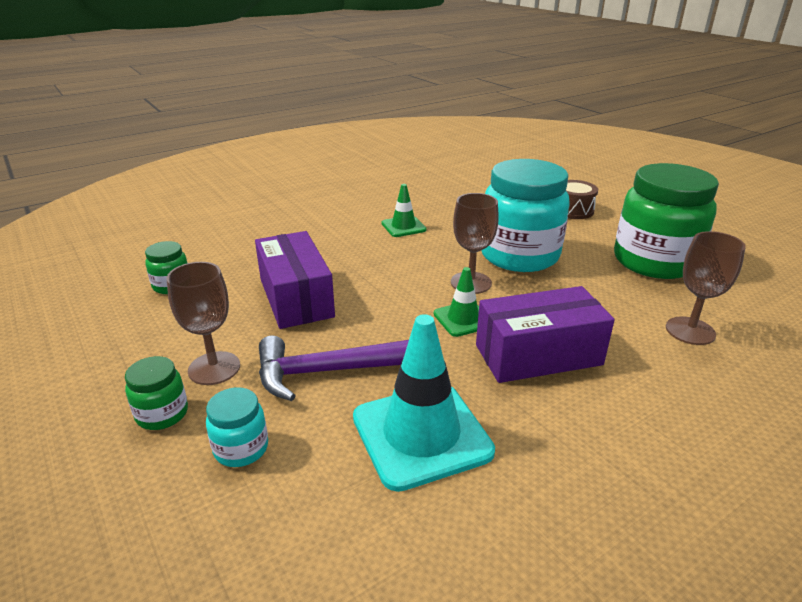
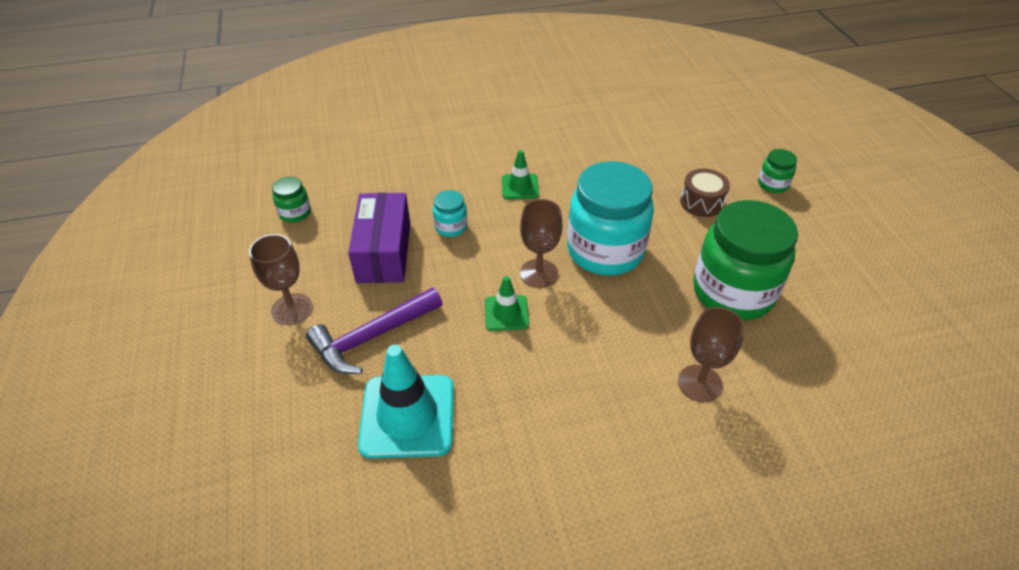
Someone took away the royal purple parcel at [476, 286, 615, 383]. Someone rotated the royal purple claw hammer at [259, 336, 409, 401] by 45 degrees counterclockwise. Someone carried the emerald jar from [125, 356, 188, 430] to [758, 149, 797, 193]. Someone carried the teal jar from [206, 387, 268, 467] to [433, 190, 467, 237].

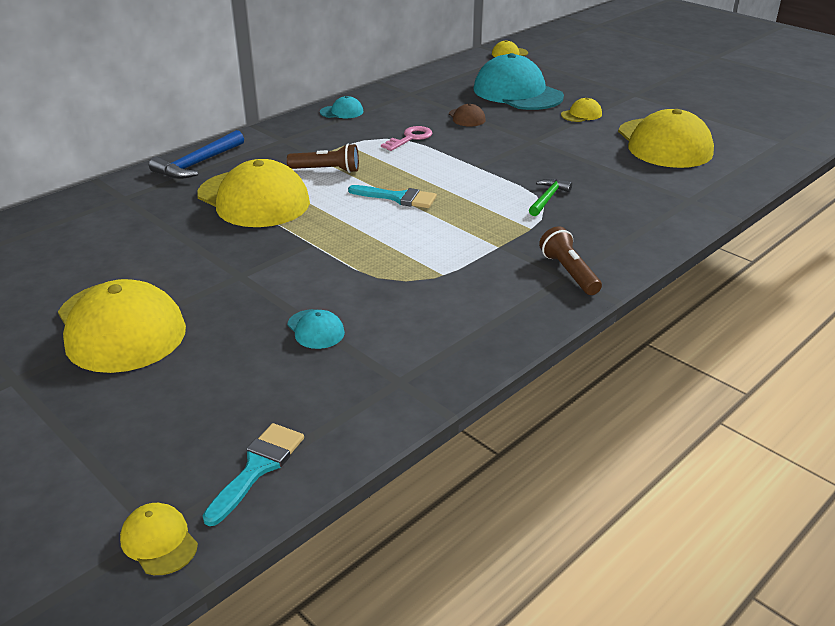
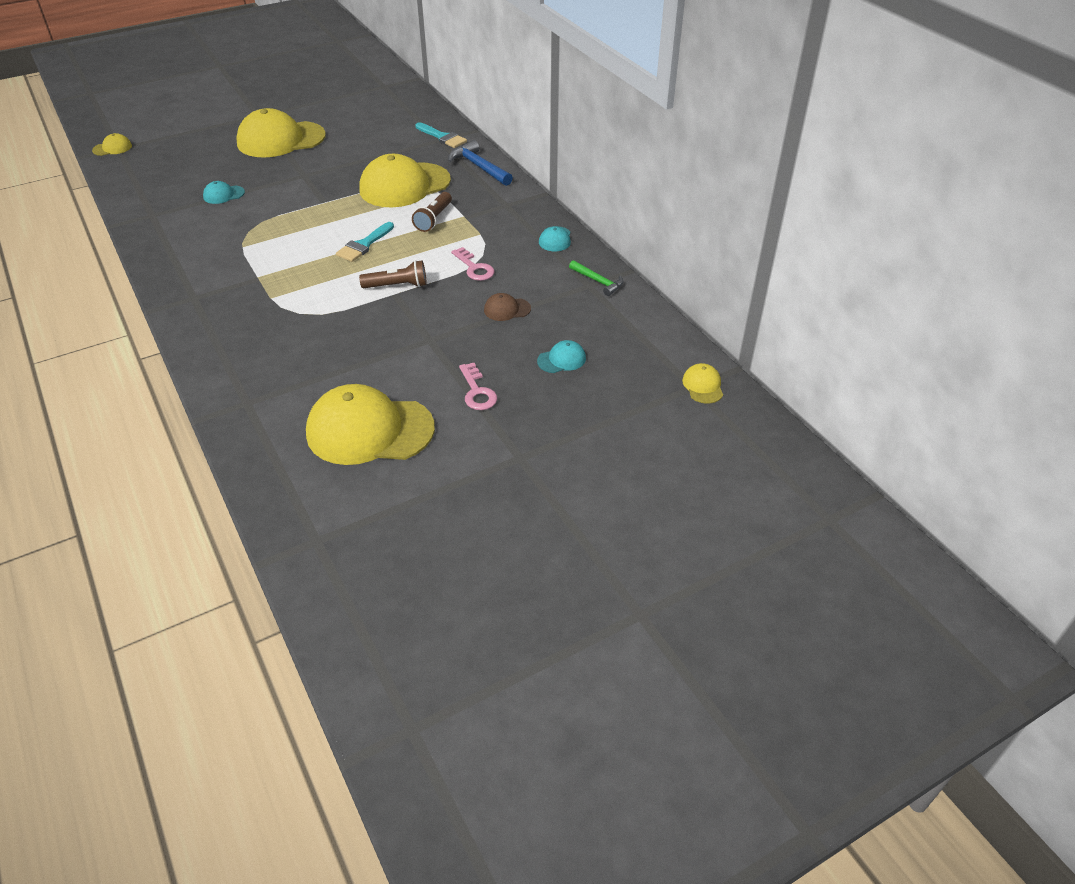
Someone scaled the teal peaked cap at [473, 53, 564, 110] by 0.43. Someone swapped the bright yellow peaked cap at [561, 98, 602, 122] for the pink latchkey at [459, 363, 497, 410]. Someone carried the emerald claw hammer from [529, 179, 572, 216] to [569, 260, 623, 296]. Someone carried the brown pocket torch from [539, 226, 602, 295] to [359, 260, 427, 288]. Someone carried the teal paintbrush from [203, 423, 304, 526] to [415, 122, 467, 148].

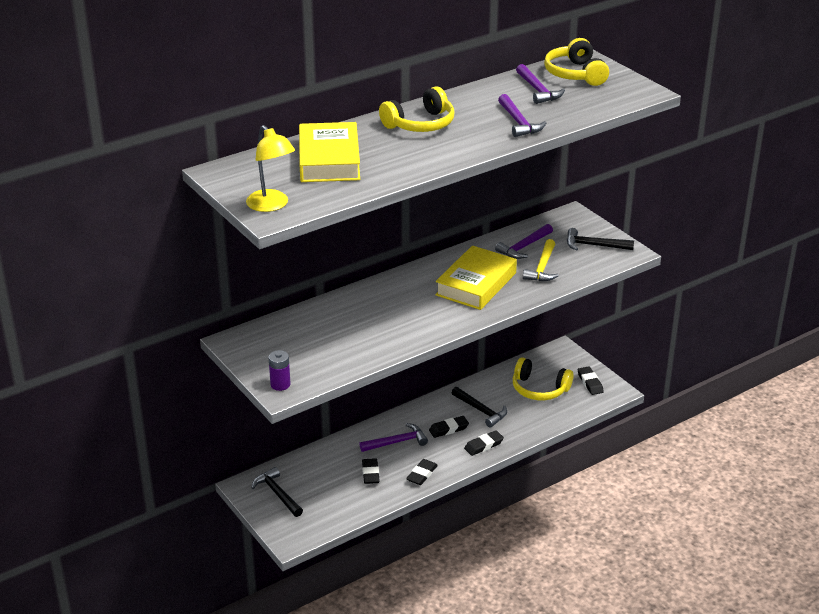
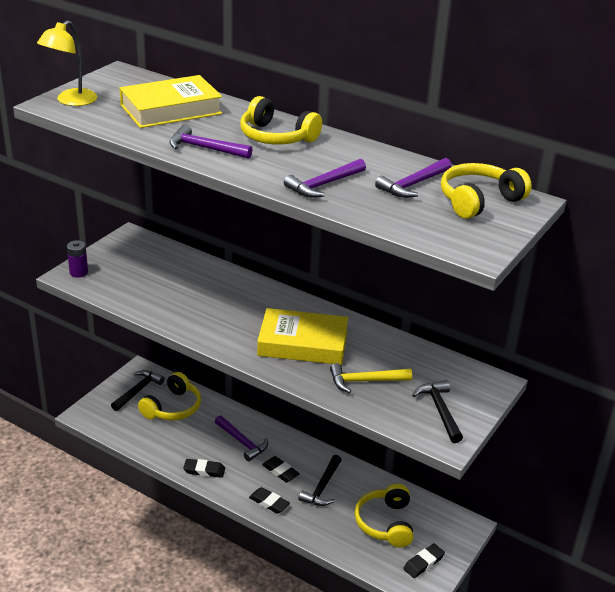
Someone carried the royal purple claw hammer from [495, 224, 553, 259] to [169, 125, 252, 159]. Someone took away the jet-black gum eraser at [362, 458, 380, 484]. Someone put down the bright yellow over-ear headphones at [138, 372, 201, 420].

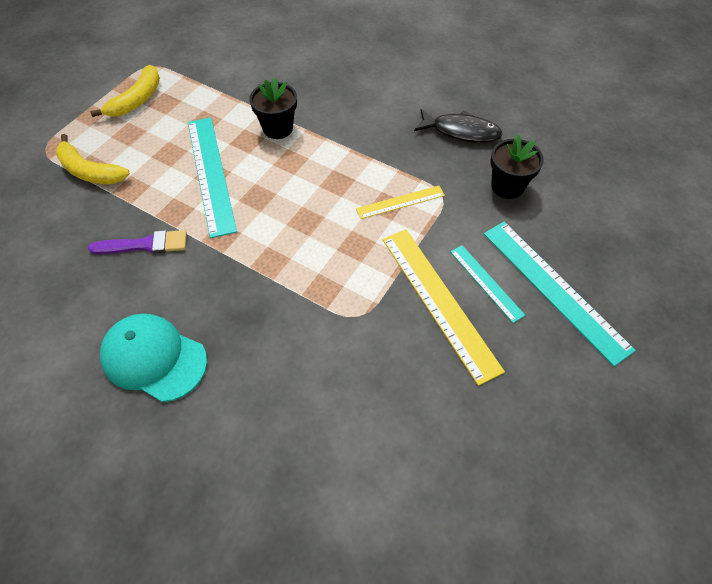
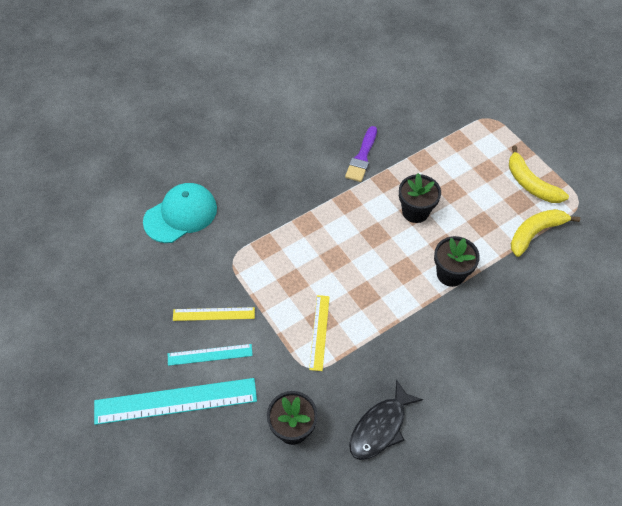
Someone swapped the teal straightedge at [188, 118, 237, 238] for the jet-black plant pot at [399, 173, 441, 223]. Someone carried the bright yellow banana fruit from [56, 134, 130, 184] to [511, 209, 580, 257]. Someone scaled the bright yellow straightedge at [382, 229, 505, 386] by 0.54. Someone carried the teal peaked cap from [100, 314, 207, 402] to [143, 183, 217, 243].

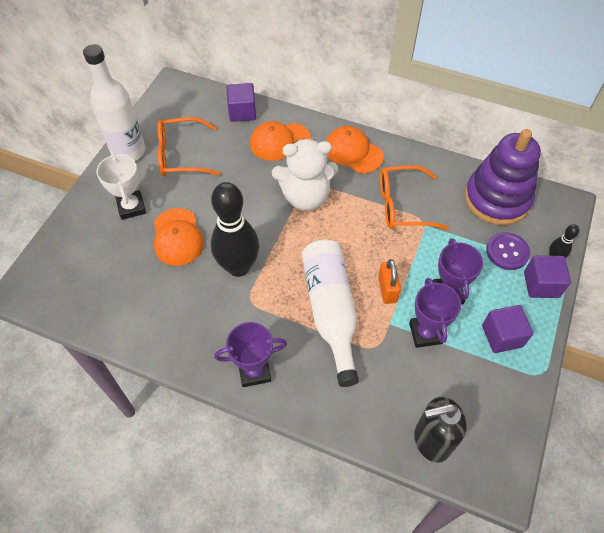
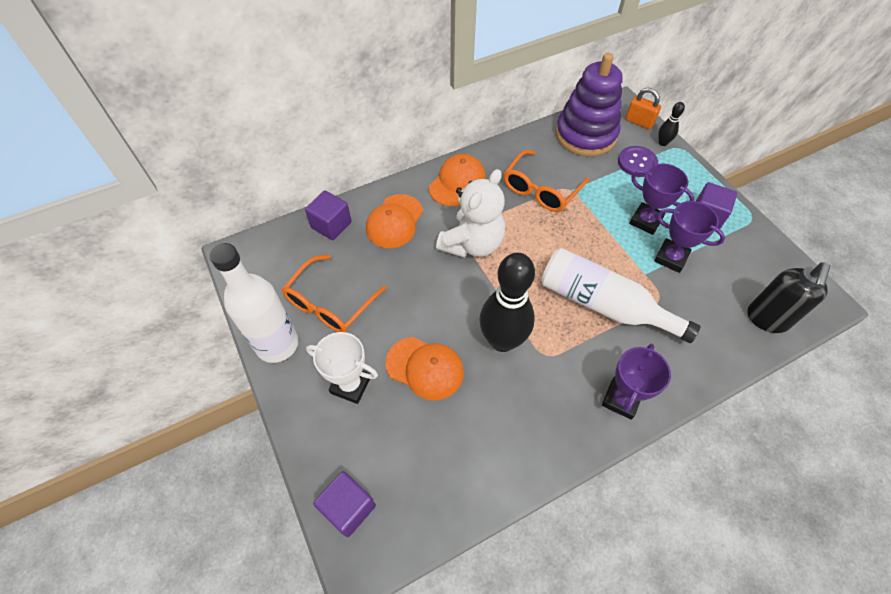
Someone rotated the bright orange peaked cap at [326, 126, 384, 173] by 135 degrees clockwise. Someone carried the royal purple cube from [524, 256, 571, 298] to [313, 471, 376, 537]. Someone carried the bright orange small lock from [378, 259, 401, 304] to [625, 88, 661, 129].

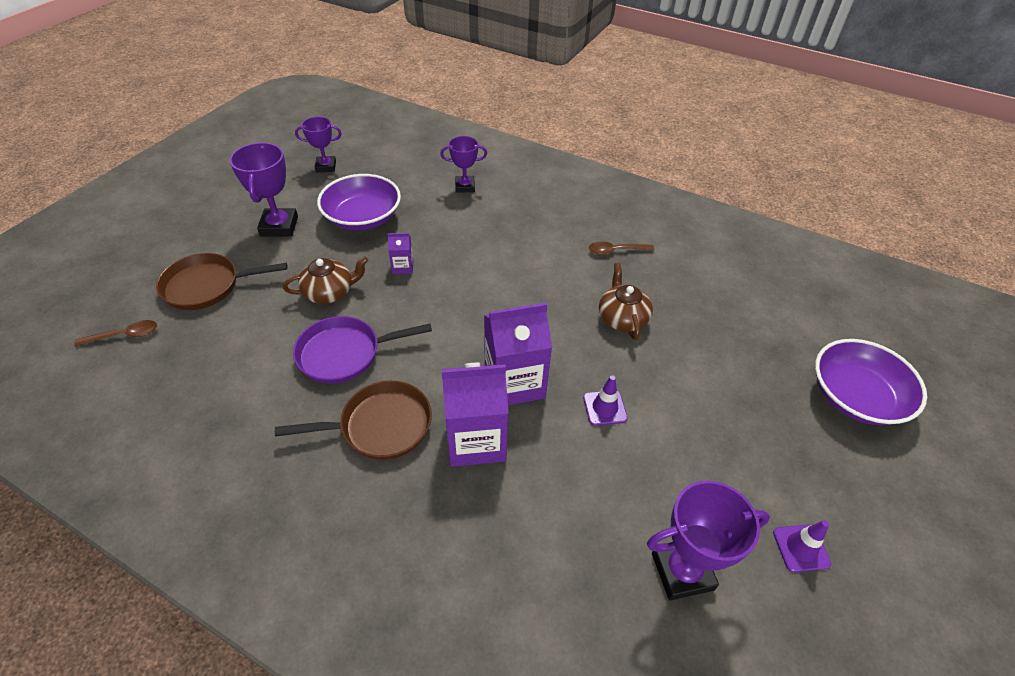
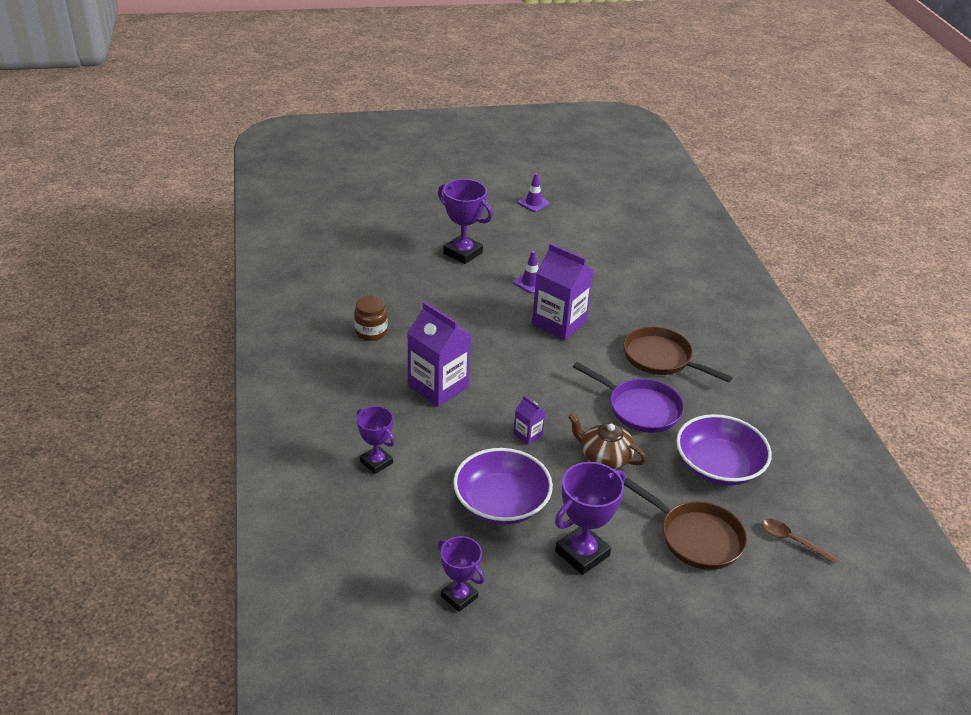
Someone swapped the brown teaspoon at [589, 241, 654, 255] for the brown jar at [354, 296, 388, 341]. Someone took away the brown tea pot at [599, 263, 653, 340]. Someone carried the royal purple bowl from [815, 339, 927, 425] to [676, 414, 772, 486]. Someone carried the royal purple milk carton from [442, 363, 509, 467] to [407, 302, 471, 407]. Someone carried the royal purple award cup from [647, 480, 770, 600] to [438, 179, 493, 264].

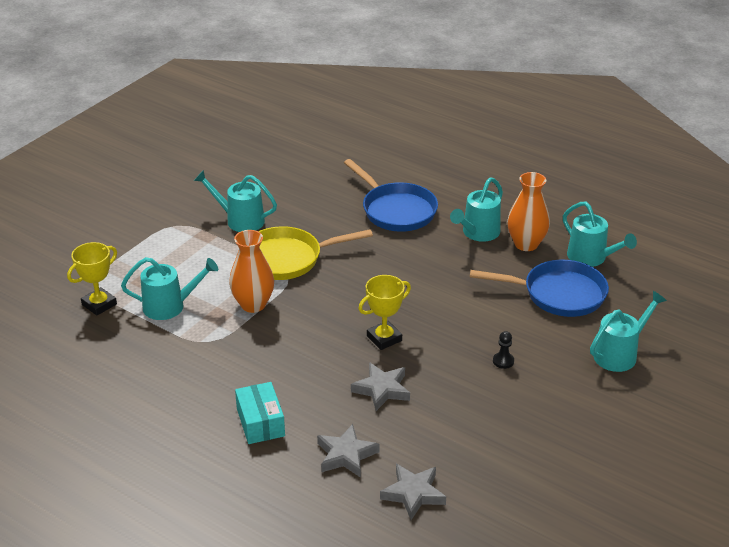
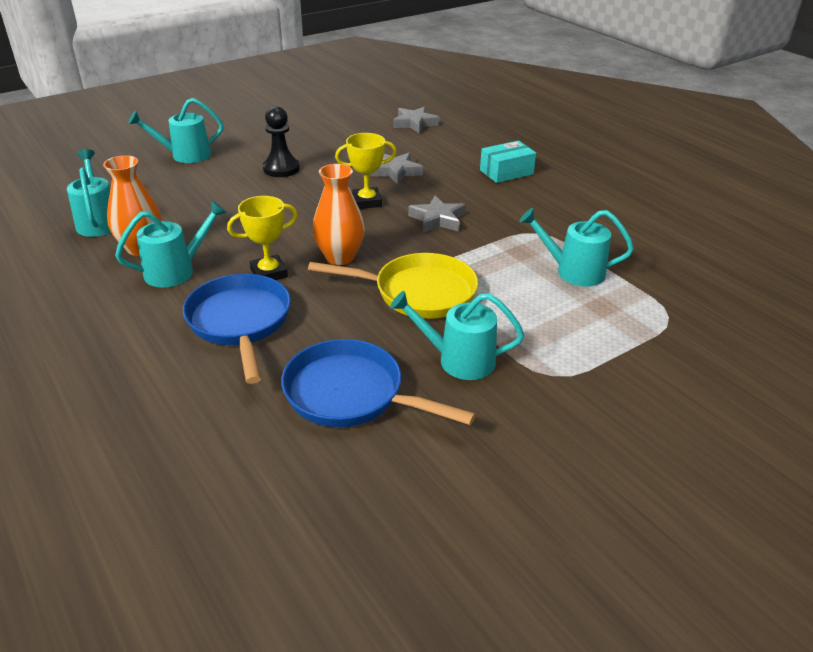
Someone rotated the teal watering can at [194, 170, 277, 232] by 150 degrees clockwise. Someone carried the bright orange flower vase from [229, 230, 274, 313] to [313, 164, 365, 265]. Someone carried the bright yellow award cup from [67, 242, 117, 316] to [227, 196, 298, 280]. Someone carried the royal blue skillet from [470, 260, 609, 317] to [281, 339, 476, 427]. Someone scaled the jet-black chess pawn at [493, 331, 514, 369] by 1.90. Someone rotated the teal parcel at [235, 382, 285, 444] by 60 degrees clockwise. Someone carried the grey star from [317, 424, 380, 478] to [408, 195, 466, 233].

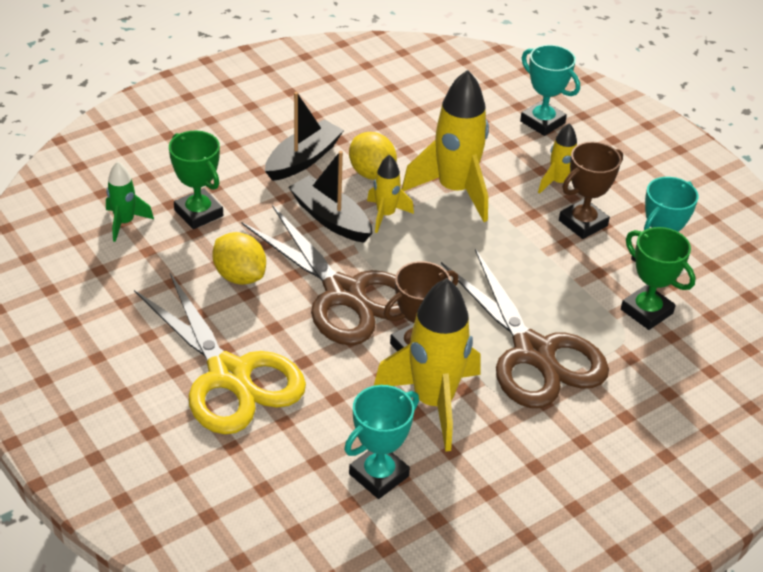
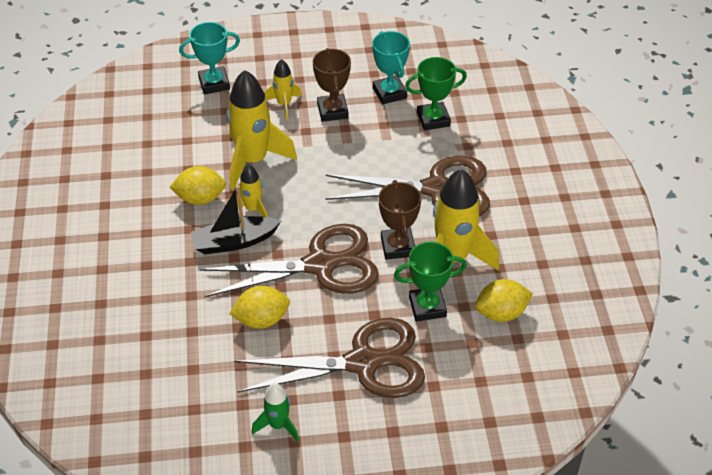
Someone took away the jet-black boat at [265, 92, 344, 181]. Someone carried the emerald award cup from [169, 131, 223, 229] to [394, 242, 467, 322]. Someone carried the emerald toy rocket from [106, 161, 154, 242] to [252, 383, 299, 442]. Someone repainted the bright yellow pair of scissors at [134, 273, 306, 434], which became the brown pair of scissors at [234, 318, 425, 398]. Someone swapped the teal award cup at [344, 385, 419, 499] for the bright yellow toy lemon at [475, 279, 533, 322].

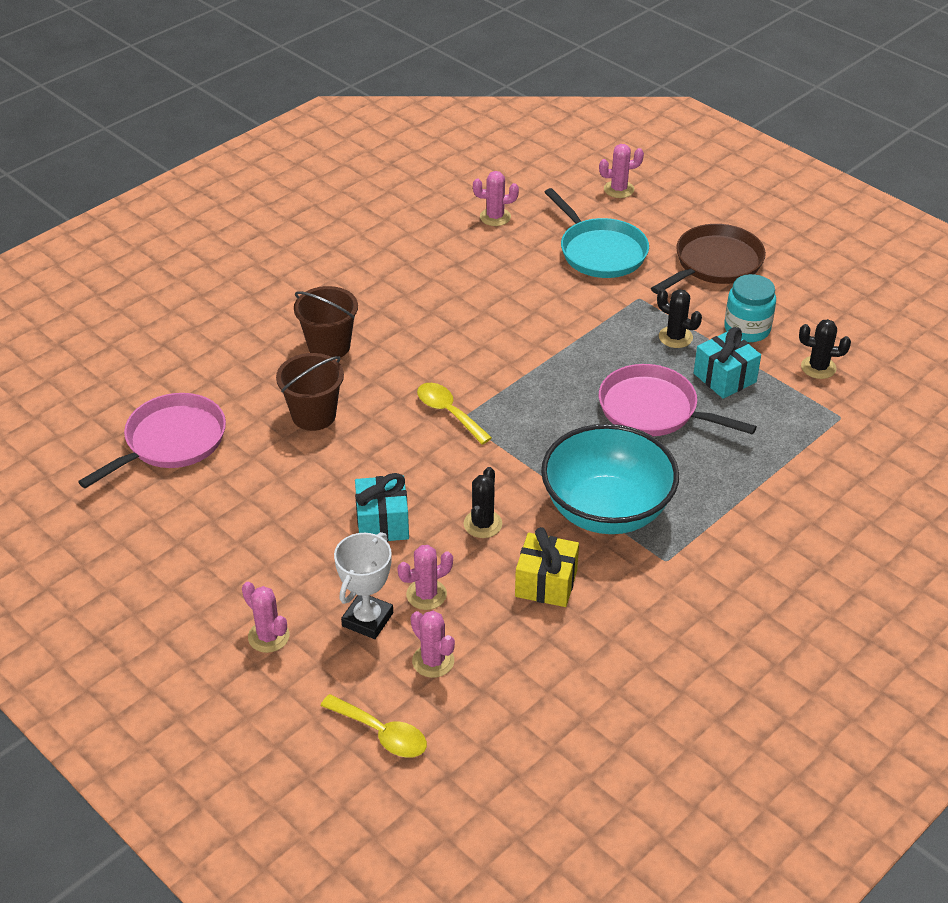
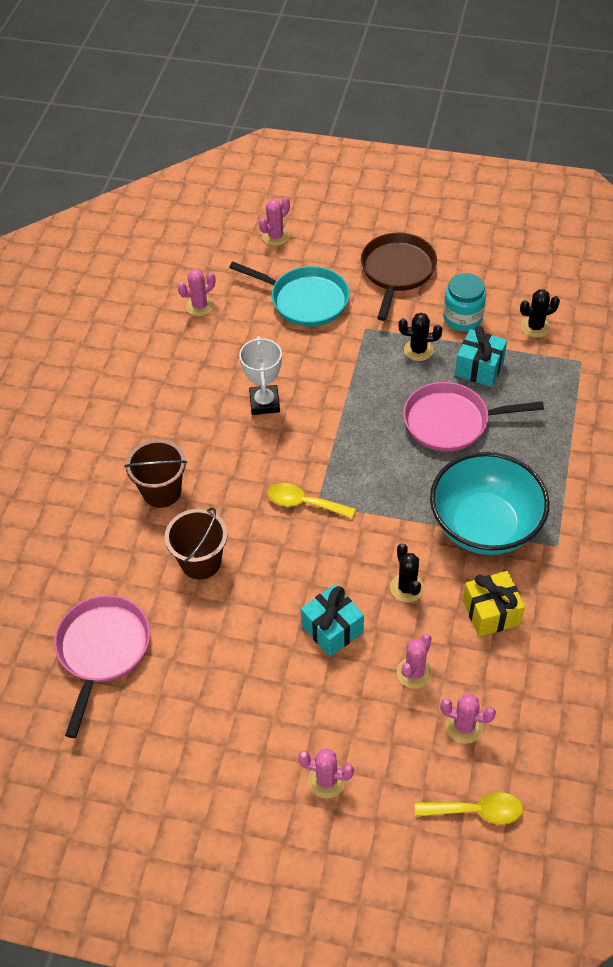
Someone carried the white award cup from [334, 532, 393, 639] to [239, 336, 282, 415].

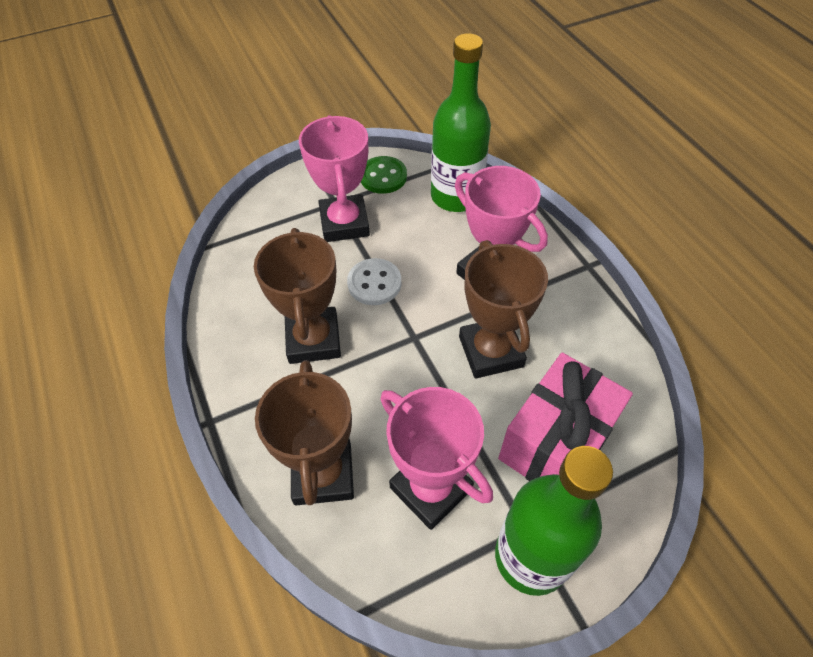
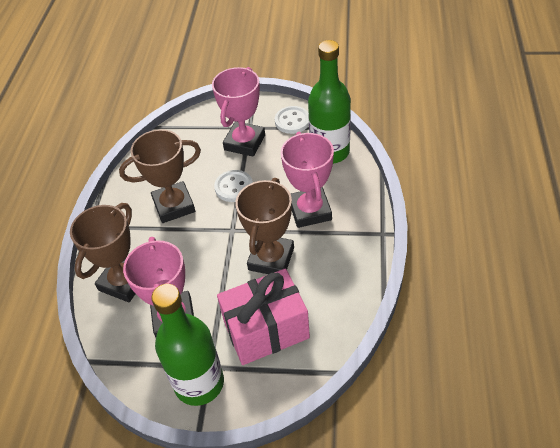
Someone repainted the emerald shirt button at [361, 156, 407, 194], which became the white shirt button at [275, 106, 309, 134]. Someone rotated the brown award cup at [254, 228, 341, 364] by 45 degrees clockwise.

